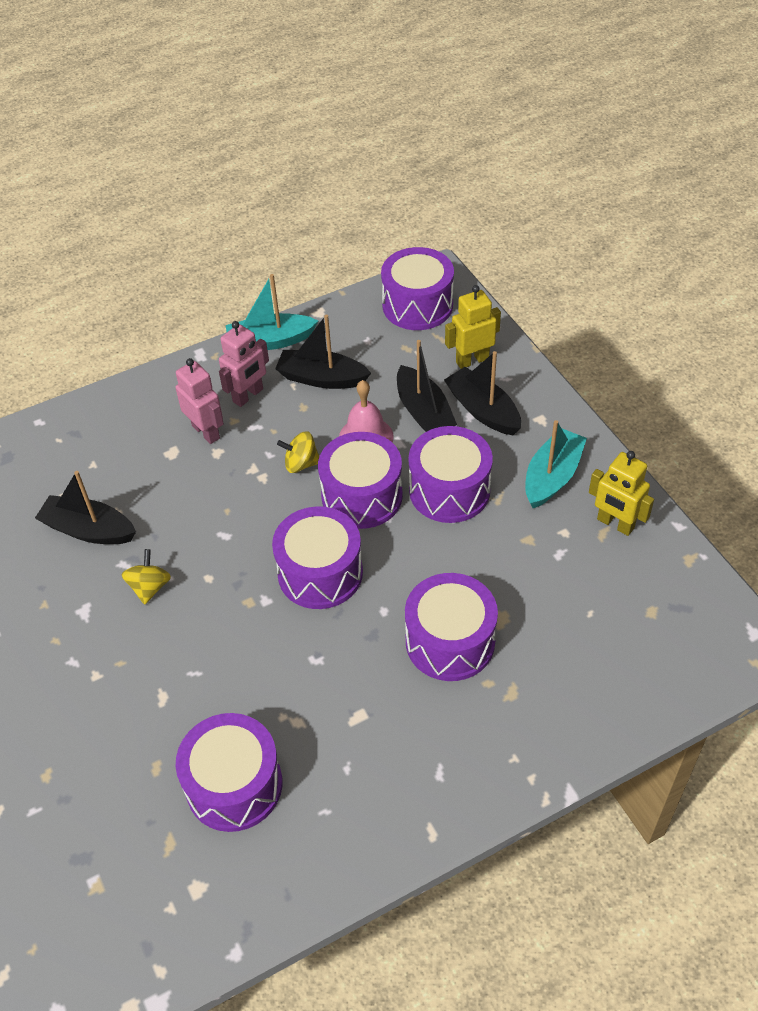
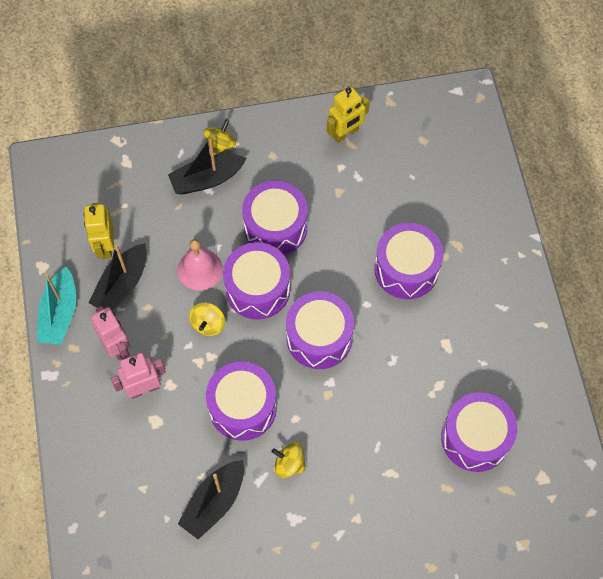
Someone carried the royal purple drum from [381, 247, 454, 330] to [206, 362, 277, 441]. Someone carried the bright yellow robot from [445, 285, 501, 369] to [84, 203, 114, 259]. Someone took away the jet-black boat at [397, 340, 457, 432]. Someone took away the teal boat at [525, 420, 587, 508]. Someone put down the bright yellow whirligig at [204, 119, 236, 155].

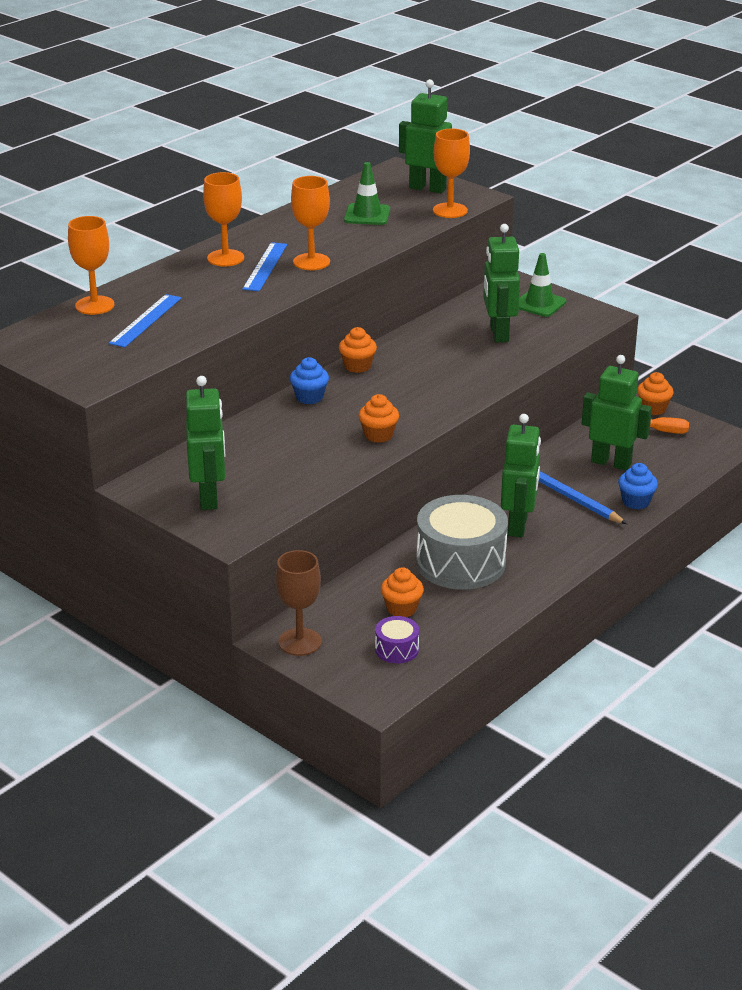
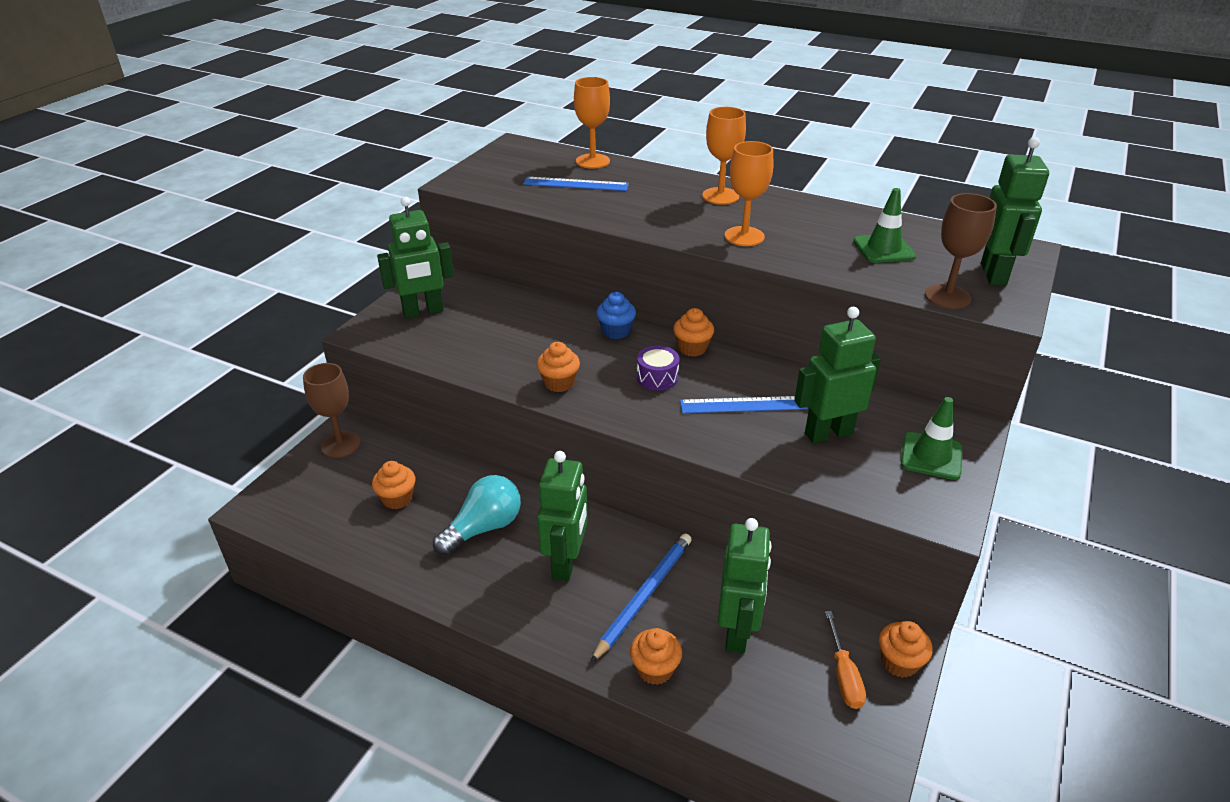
Someone repainted the bright orange chalice at [433, 129, 470, 218], which became the brown chalice at [925, 193, 997, 309]. Someone carried the royal blue straightedge from [242, 242, 287, 291] to [680, 396, 808, 413]. Someone rotated the emerald robot at [501, 414, 541, 537] by 75 degrees counterclockwise. Someone repainted the royal blue fairy cake at [618, 463, 658, 509], which became the bright orange fairy cake at [630, 628, 682, 685]. Someone swapped the grey drum at [416, 495, 508, 590] for the teal bulb at [433, 475, 521, 556]. Someone carried the royal purple drum from [375, 616, 419, 663] to [637, 346, 680, 390].

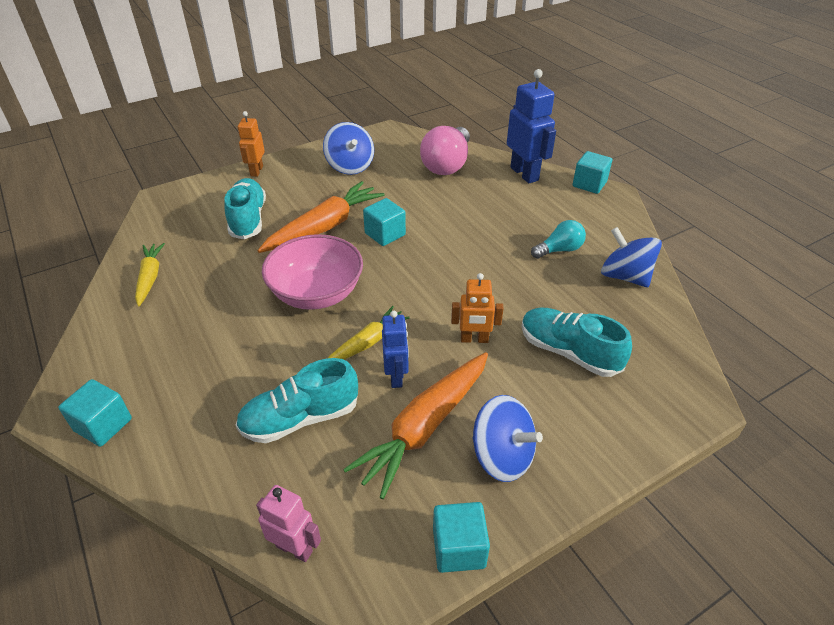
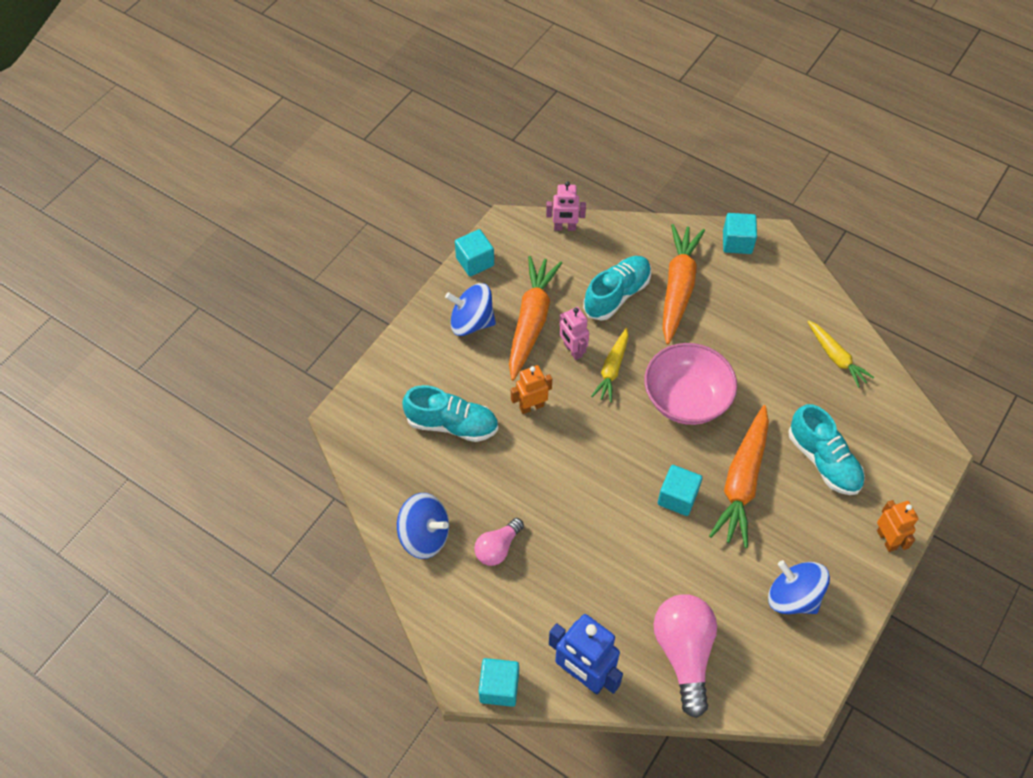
Someone repainted the teal bulb at [531, 220, 586, 259], which became the pink bulb at [474, 518, 524, 566]. Someone repainted the royal blue robot at [382, 311, 409, 388], which became the pink robot at [559, 307, 589, 360]. Someone put down the bright orange root vegetable at [662, 224, 705, 344].

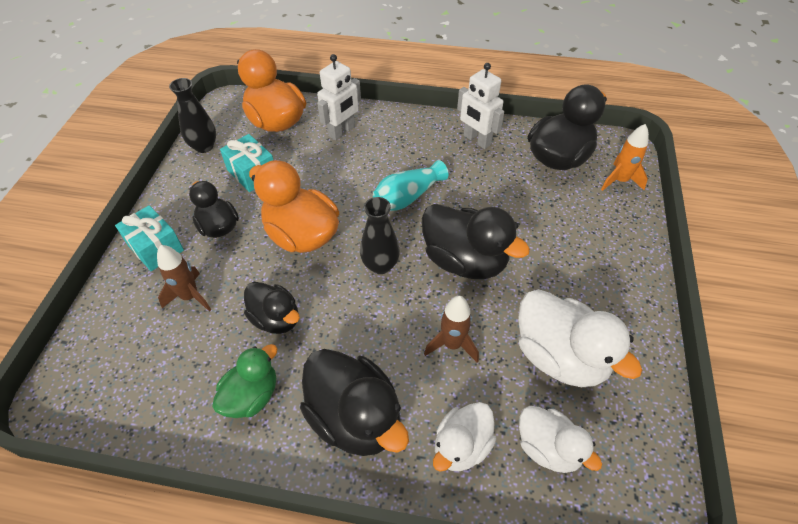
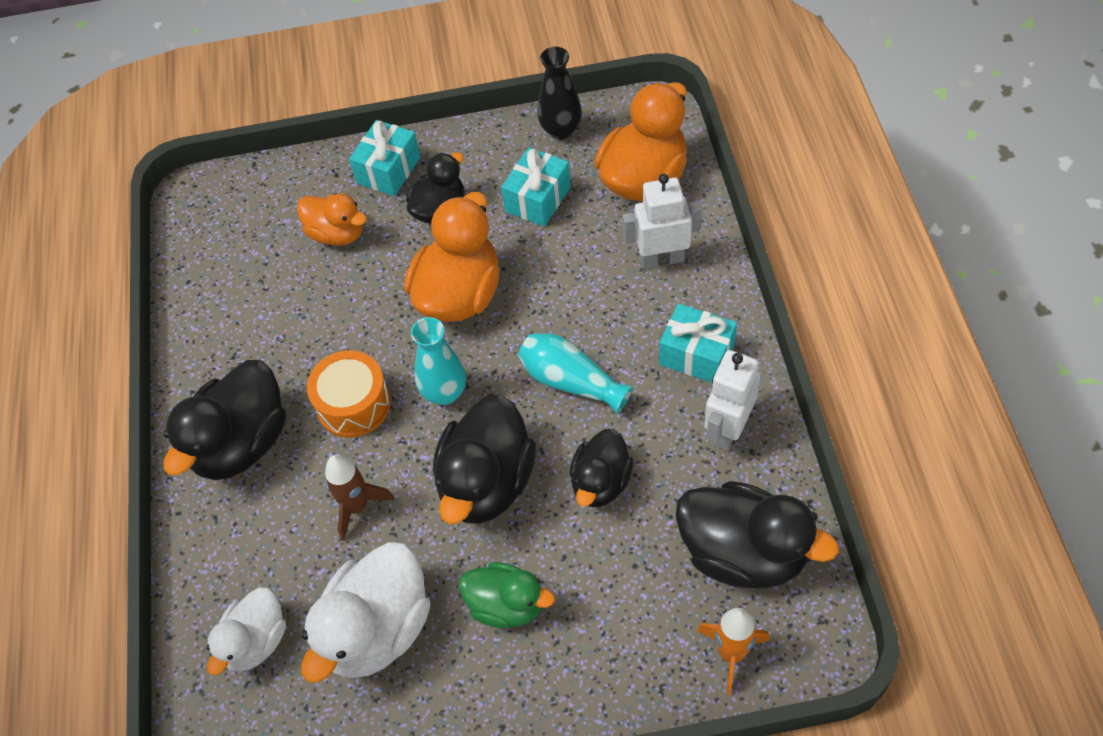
Someone rotated the white robot at [317, 54, 361, 140] by 150 degrees clockwise. Someone repainted the jet-black flower vase at [360, 197, 400, 274], which became the teal flower vase at [411, 317, 466, 405]. Someone swapped the brown toy rocket at [157, 245, 211, 312] for the bright orange duck at [297, 193, 367, 246]. Someone carried the jet-black duck from [244, 282, 300, 334] to [570, 429, 634, 507]. Someone carried the emerald duck from [212, 344, 277, 418] to [459, 562, 555, 628]. Someone took away the white duck at [433, 402, 497, 472]. Someone put down the teal wrapped gift at [659, 303, 737, 383]. Someone put down the bright orange drum at [307, 350, 391, 438].

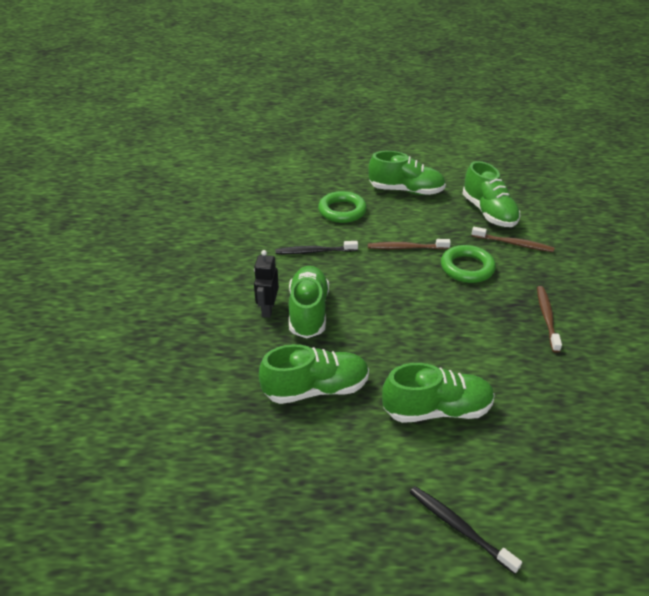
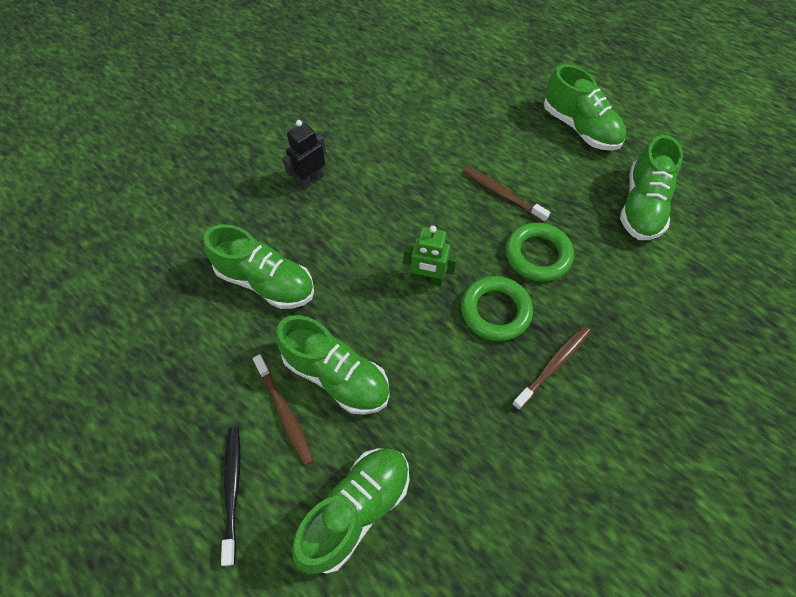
Someone carried the emerald ring from [318, 191, 367, 223] to [461, 276, 533, 341]. Someone carried the brown dental brush from [472, 227, 554, 252] to [253, 354, 314, 465]. Someone took away the jet-black dental brush at [275, 241, 358, 254]. Someone carried the emerald shoe from [289, 266, 329, 338] to [292, 448, 409, 574]. Someone put down the emerald robot at [403, 226, 457, 286].

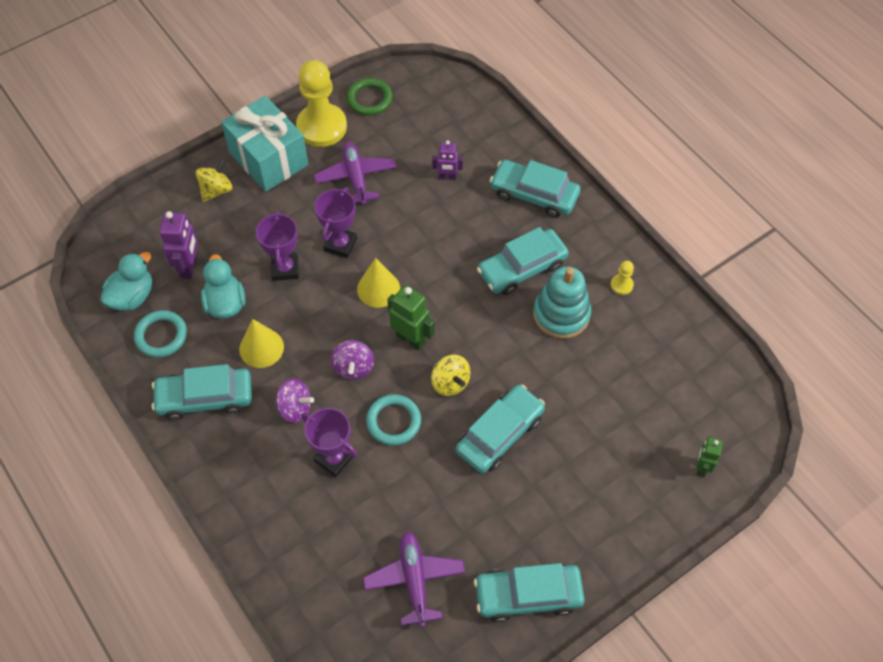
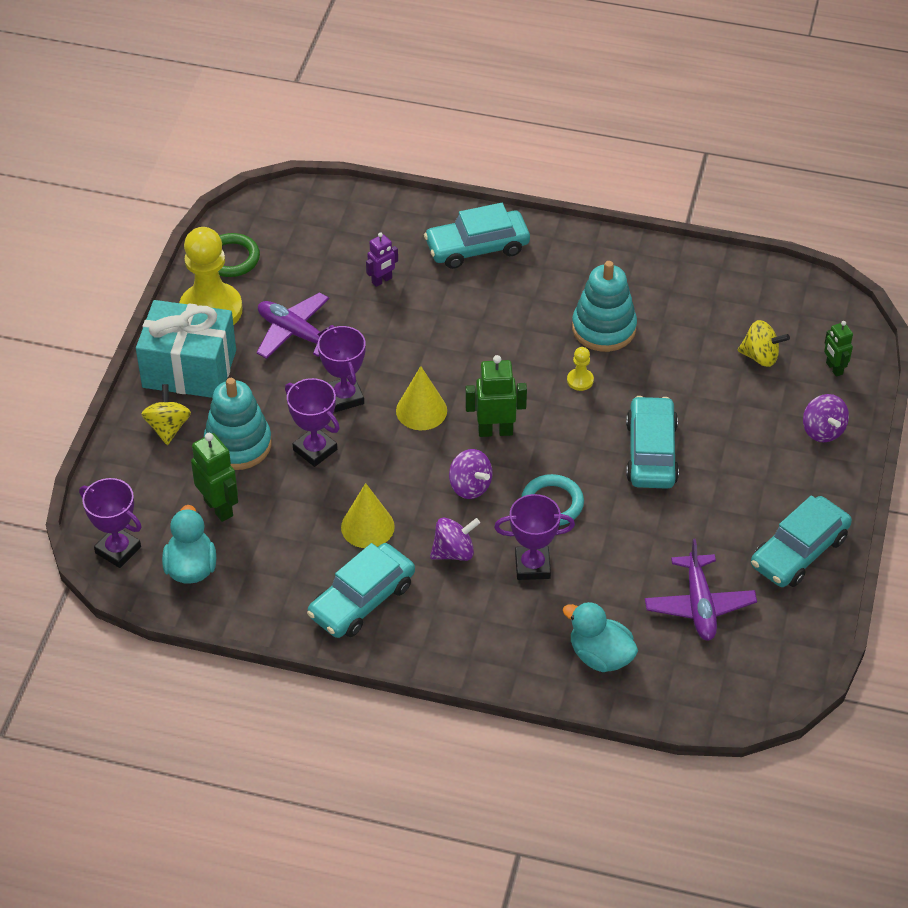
Someone repainted the royal purple robot at [159, 211, 198, 279], which became the emerald robot at [191, 433, 238, 522]. Someone took away the teal car at [477, 227, 569, 295]. Someone carried the teal duck from [201, 254, 246, 319] to [563, 602, 638, 672]. Someone carried the bright yellow chess pawn from [611, 261, 634, 295] to [567, 347, 594, 391]. Someone took away the teal ring at [134, 310, 187, 358]. Someone carried the bright yellow whirligig from [431, 355, 470, 396] to [737, 320, 790, 367]. Someone rotated the royal purple plane at [363, 532, 465, 627] by 135 degrees counterclockwise. Someone put down the teal stacking rings at [203, 378, 272, 470]. Someone put down the royal purple whirligig at [803, 394, 849, 442]. Someone put down the royal purple award cup at [79, 478, 142, 568].

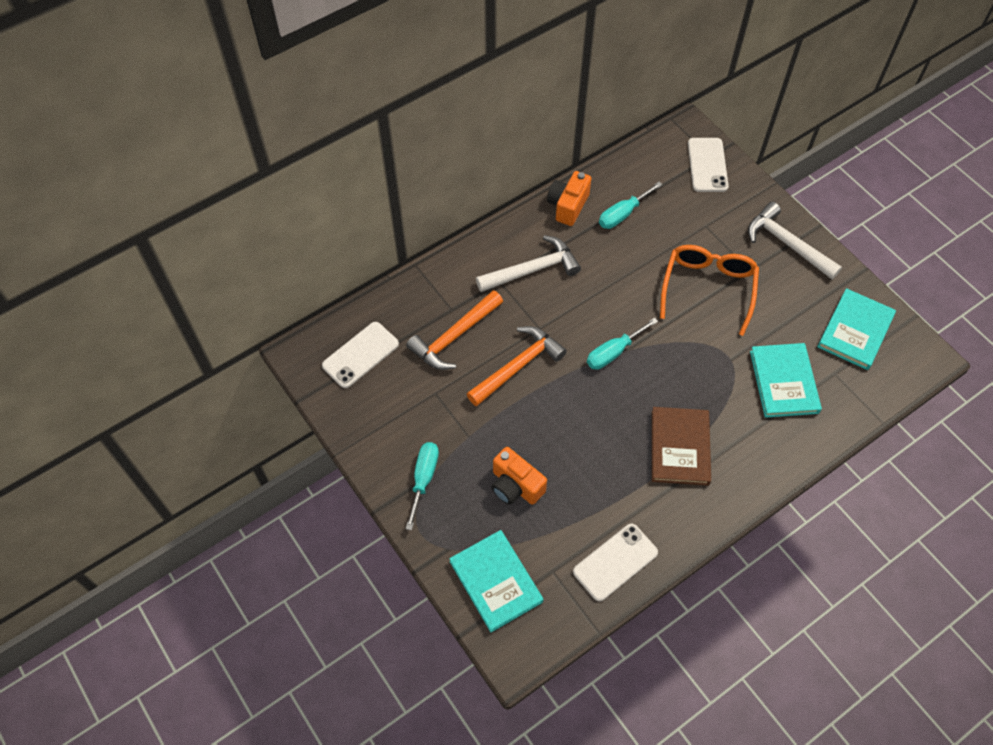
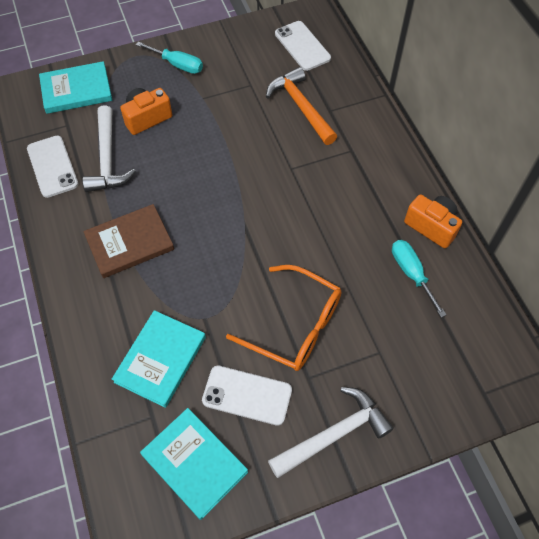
Someone carried the white smartphone from [688, 138, 729, 192] to [202, 365, 292, 426]. Someone carried the white claw hammer from [476, 235, 581, 292] to [83, 105, 136, 192]. Someone took away the teal screwdriver at [587, 317, 658, 370]. Someone took away the bright orange claw hammer at [467, 326, 567, 406]. Someone rotated the teal hardback at [750, 343, 822, 418] by 75 degrees counterclockwise. Someone rotated the brown hardback at [652, 407, 711, 486] by 45 degrees counterclockwise.

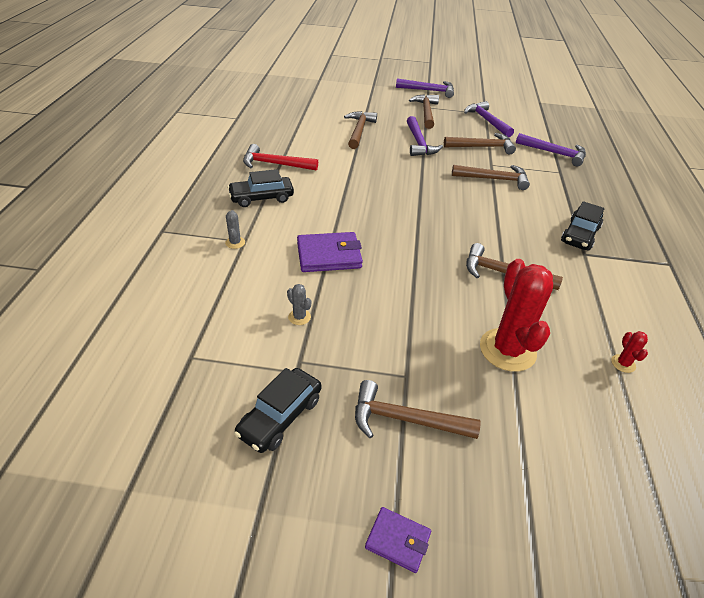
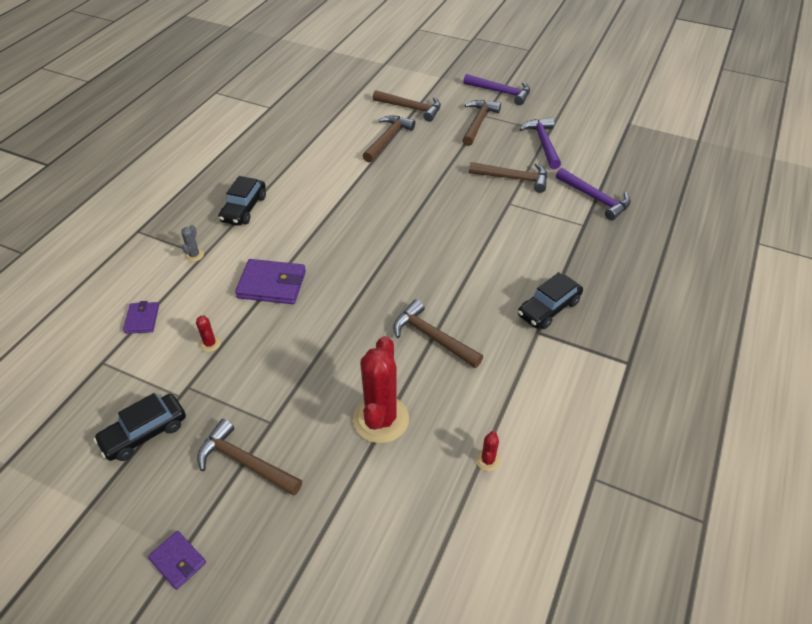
Someone took away the royal purple claw hammer at [407, 116, 443, 156]. Someone took away the scarlet claw hammer at [243, 144, 318, 171]. Someone carried the brown claw hammer from [452, 165, 530, 190] to [373, 90, 441, 122]. Someone rotated the jet-black car at [227, 169, 294, 207] by 75 degrees counterclockwise. Someone repainted the grey prickly plant at [287, 284, 311, 325], which became the scarlet prickly plant at [196, 316, 221, 352]. Someone put down the royal purple wallet at [123, 301, 159, 334].

